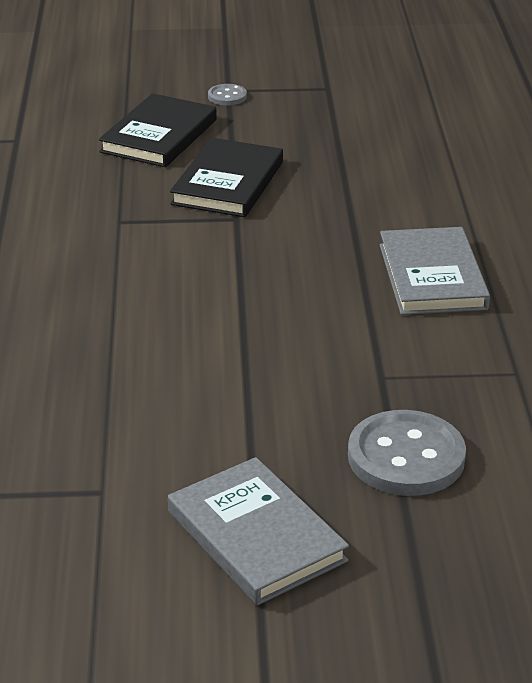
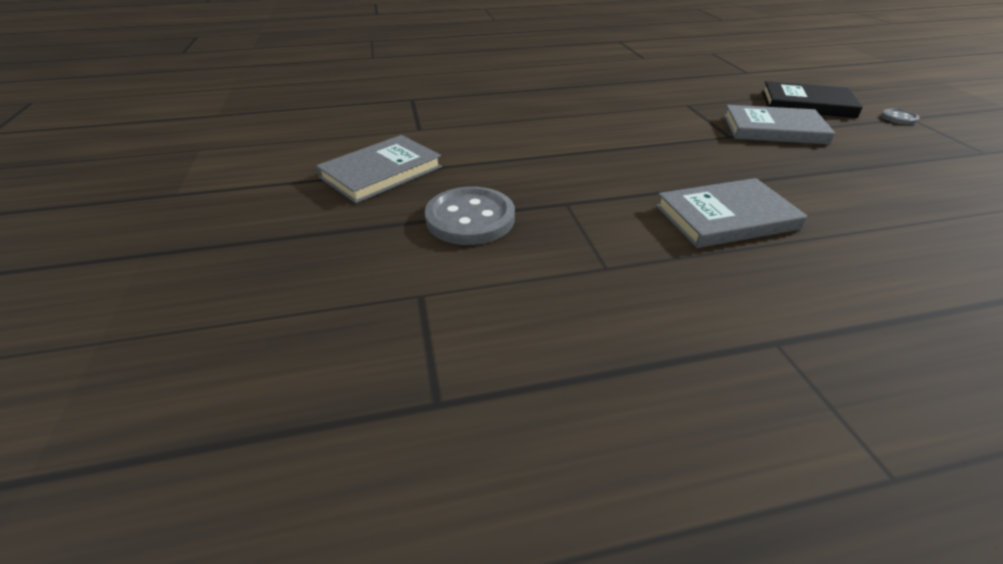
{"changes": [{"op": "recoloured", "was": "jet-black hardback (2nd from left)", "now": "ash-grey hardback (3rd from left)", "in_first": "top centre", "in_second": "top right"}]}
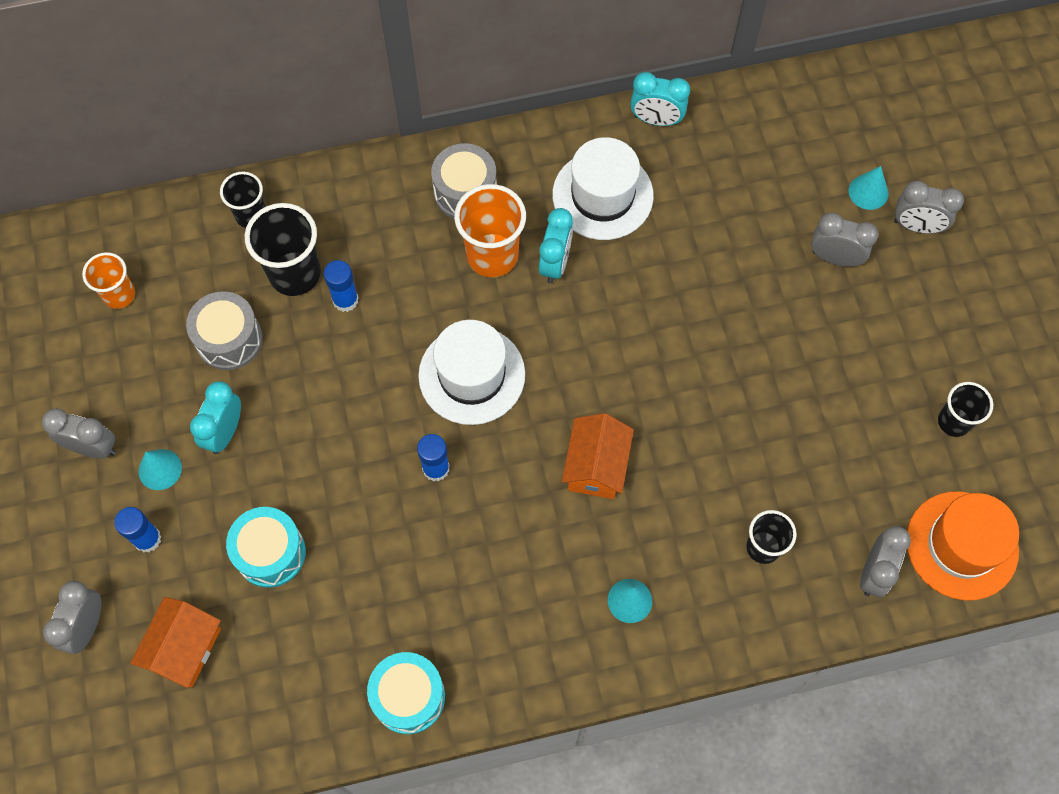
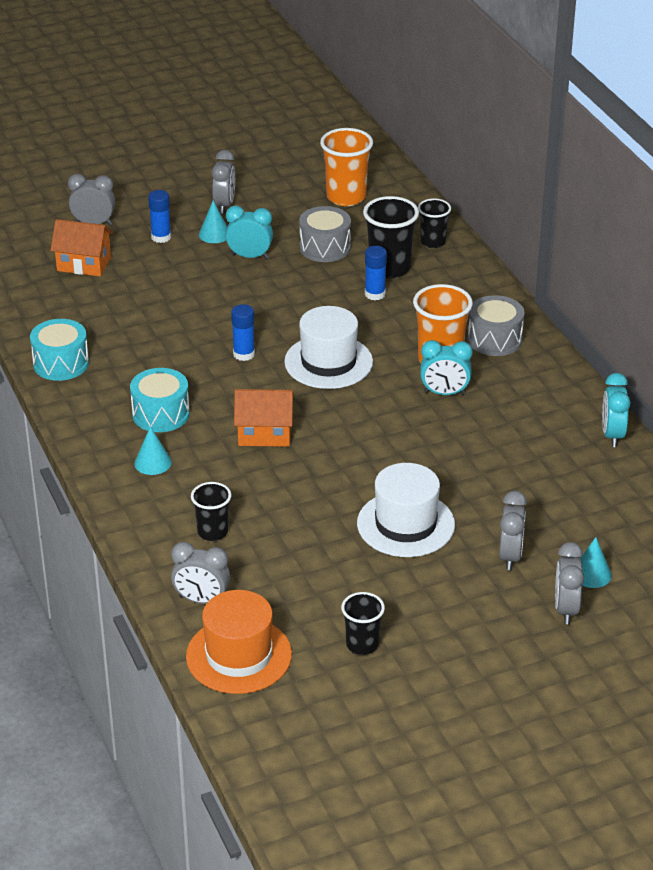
{"changes": [{"op": "resized", "was": "bright orange beaker (1st from left)", "in_first": "middle left", "in_second": "top centre", "ratio": 1.62}, {"op": "moved", "was": "aqua drum (1st from left in the first image)", "now": "aqua drum (2nd from left)", "in_first": "bottom left", "in_second": "middle left"}, {"op": "moved", "was": "pure white top hat (2nd from left)", "in_first": "top centre", "in_second": "centre"}]}
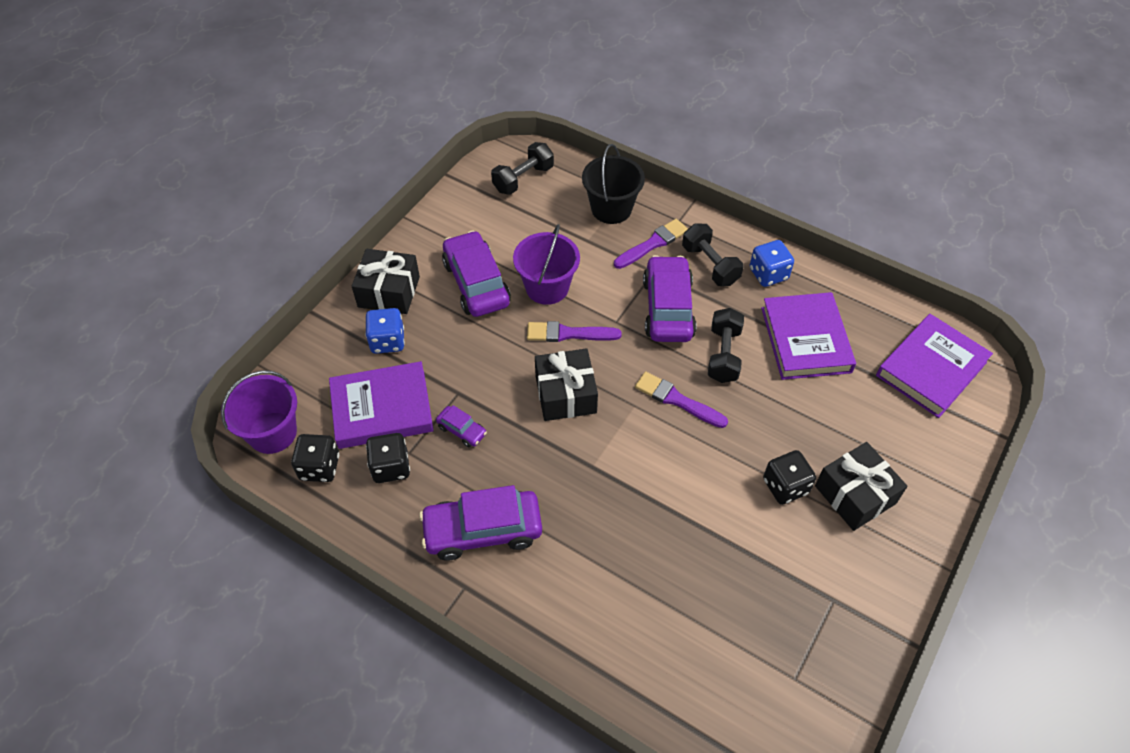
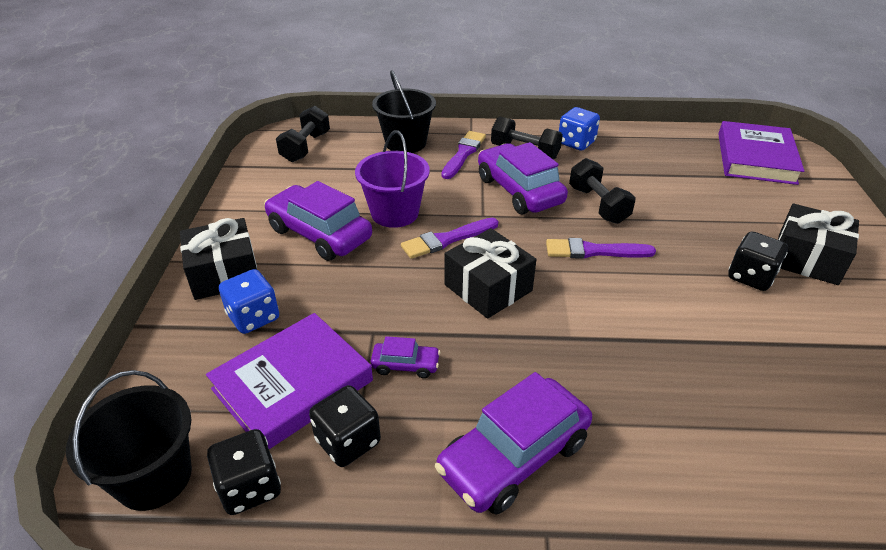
{"changes": [{"op": "recoloured", "was": "royal purple bucket (1st from left)", "now": "jet-black bucket (1st from left)", "in_first": "middle left", "in_second": "bottom left"}, {"op": "removed", "was": "royal purple hardback (2nd from left)", "in_first": "middle right"}]}
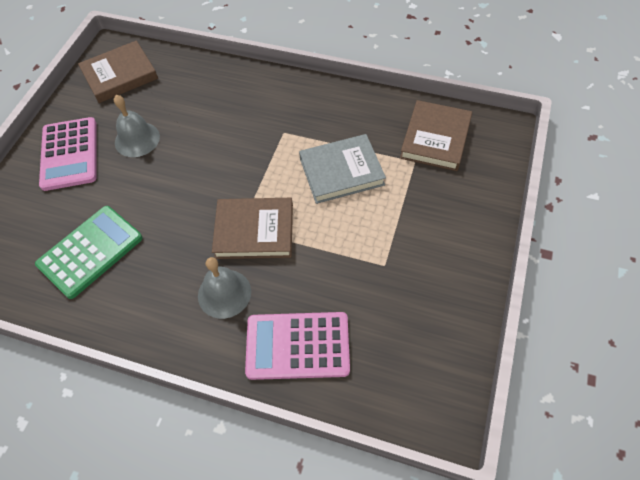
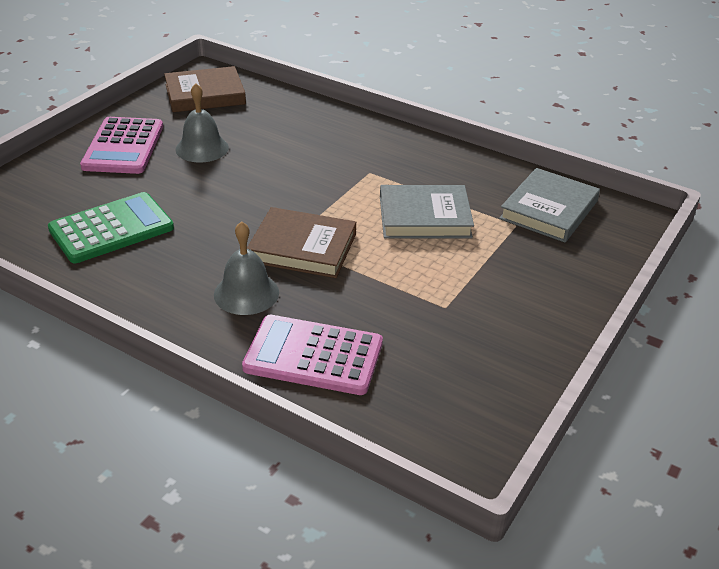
{"changes": [{"op": "recoloured", "was": "brown hardback (3rd from left)", "now": "ash-grey hardback (2nd from left)", "in_first": "top right", "in_second": "middle right"}]}
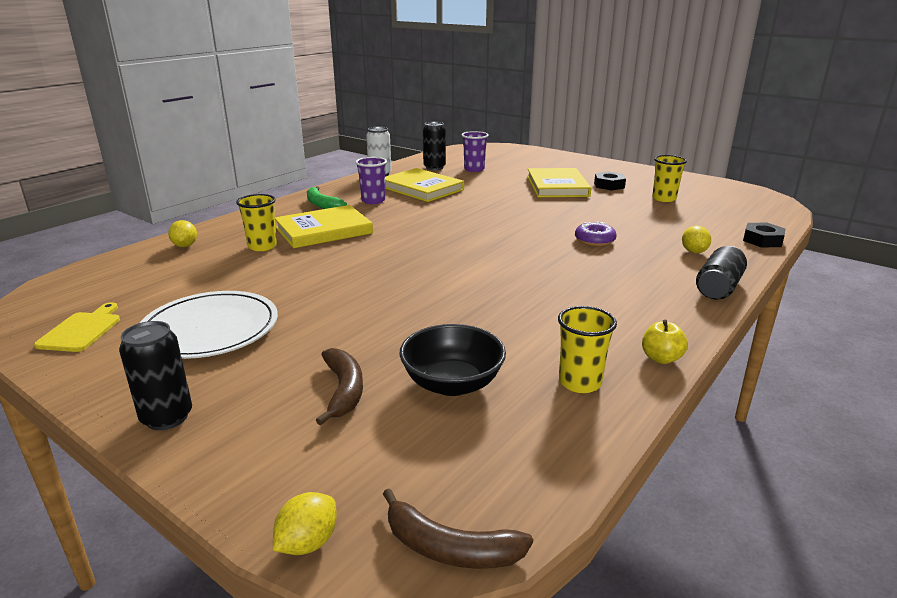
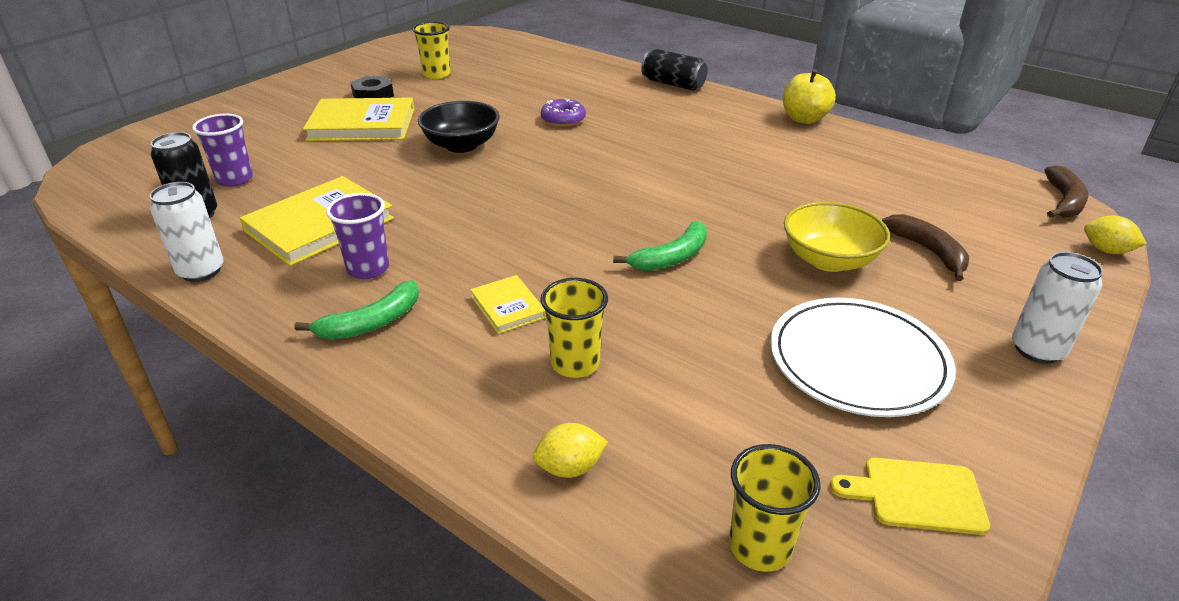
{"changes": [{"op": "recoloured", "was": "jet-black can (1st from left)", "now": "pure white can (2nd from left)", "in_first": "middle left", "in_second": "middle right"}, {"op": "resized", "was": "golden hardback (1st from left in the first image)", "in_first": "centre", "in_second": "centre", "ratio": 0.51}, {"op": "turned", "was": "brown toy banana (1st from left)", "in_first": "centre", "in_second": "middle right", "clockwise": 75}, {"op": "moved", "was": "jet-black deep dish", "in_first": "centre", "in_second": "top centre"}, {"op": "moved", "was": "golden beaker (2nd from left in the first image)", "now": "golden beaker (3rd from left)", "in_first": "centre", "in_second": "bottom centre"}, {"op": "resized", "was": "golden toy apple", "in_first": "middle right", "in_second": "top right", "ratio": 1.53}, {"op": "removed", "was": "golden lemon (3rd from left)", "in_first": "middle right"}, {"op": "removed", "was": "jet-black hexagon nut (2nd from left)", "in_first": "middle right"}, {"op": "added", "now": "green toy banana (2nd from left)", "in_second": "centre"}, {"op": "added", "now": "golden deep dish", "in_second": "middle right"}]}
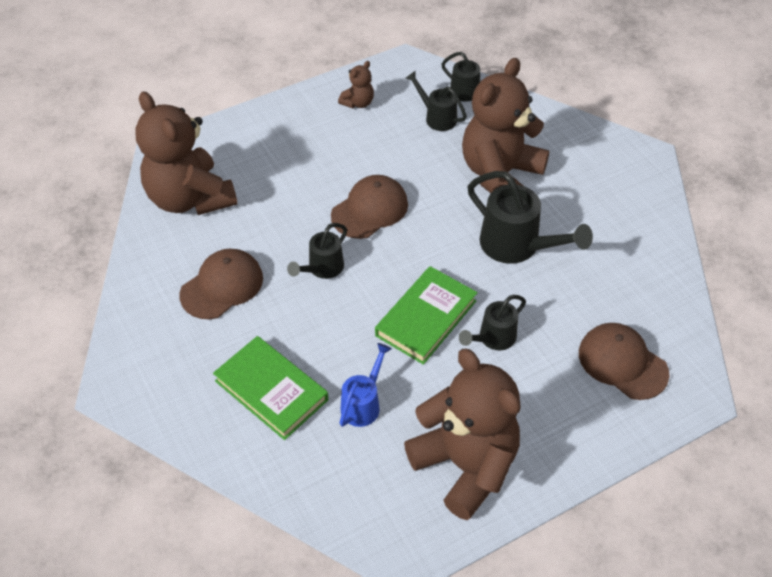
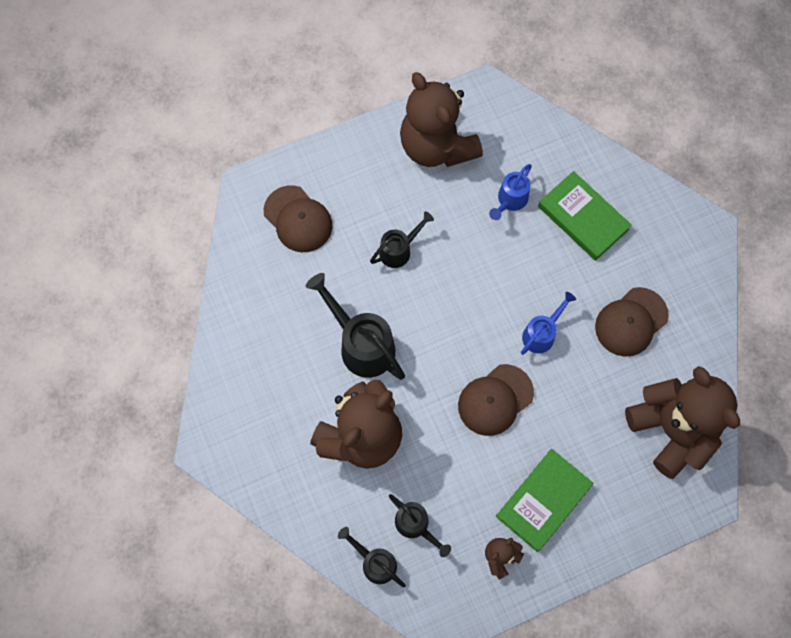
{"changes": [{"op": "recoloured", "was": "jet-black watering pot (1st from left)", "now": "blue watering pot (2nd from left)", "in_first": "centre", "in_second": "middle right"}, {"op": "moved", "was": "green hardback (2nd from left in the first image)", "now": "green hardback (1st from left)", "in_first": "centre", "in_second": "bottom right"}]}
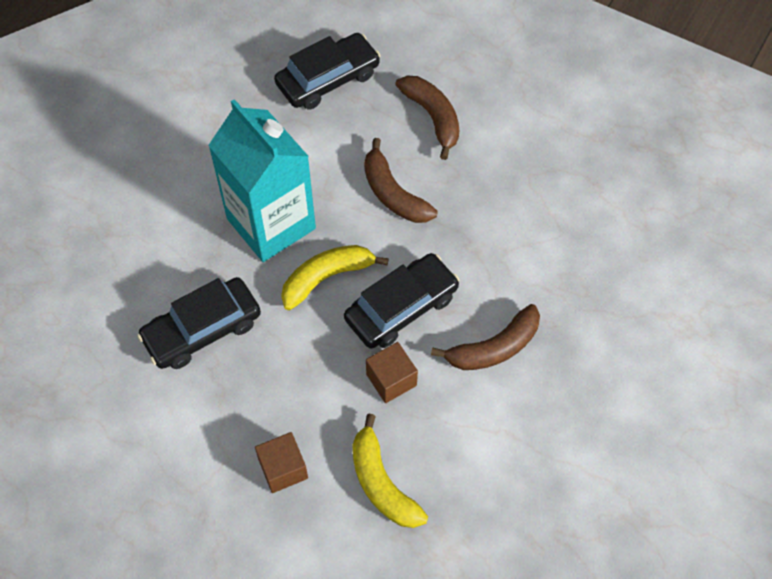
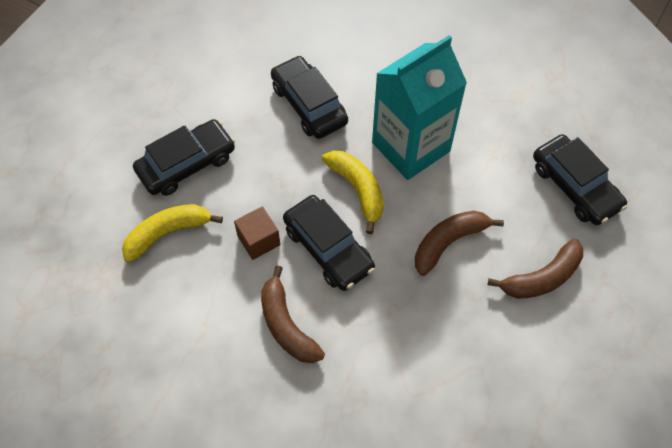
{"changes": [{"op": "replaced", "was": "brown block (1st from left)", "now": "jet-black toy car (1st from left)", "in_first": "bottom centre", "in_second": "middle left"}]}
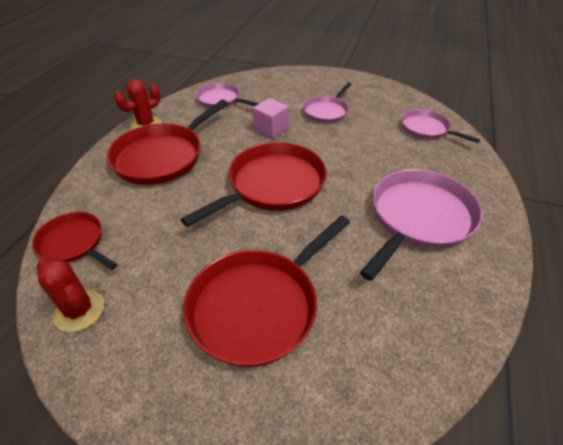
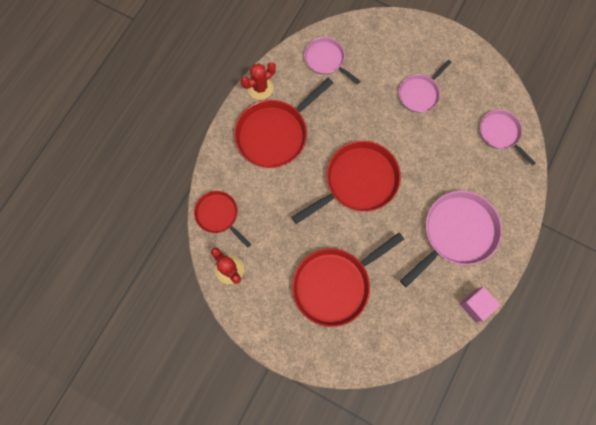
{"changes": [{"op": "moved", "was": "pink block", "in_first": "top centre", "in_second": "bottom right"}]}
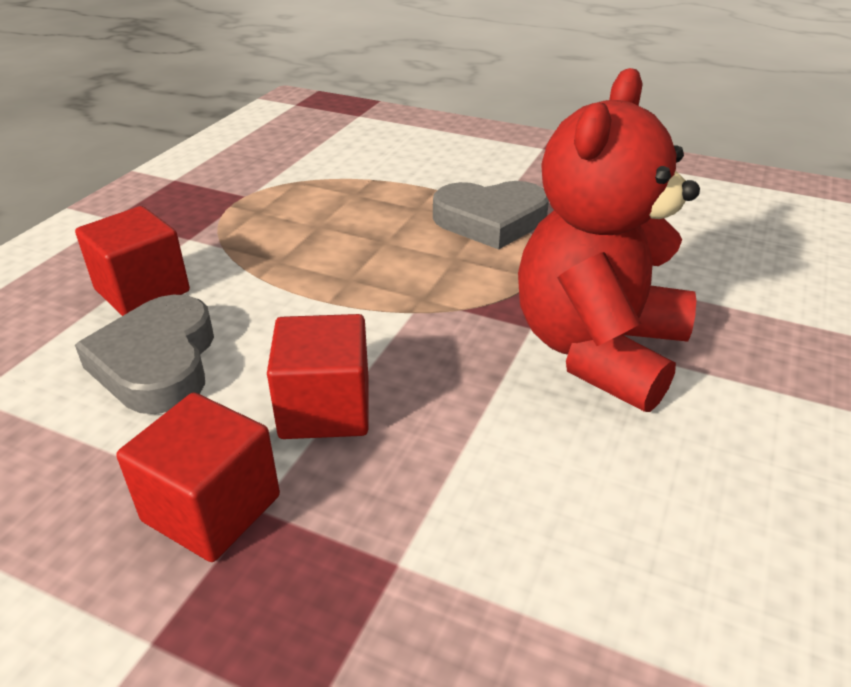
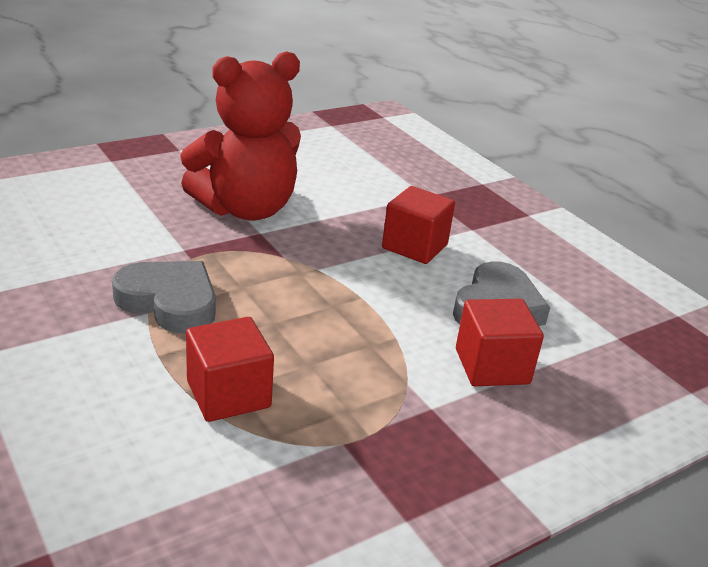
{"changes": [{"op": "moved", "was": "crimson block (2nd from left in the first image)", "now": "crimson block (1st from left)", "in_first": "bottom left", "in_second": "middle left"}]}
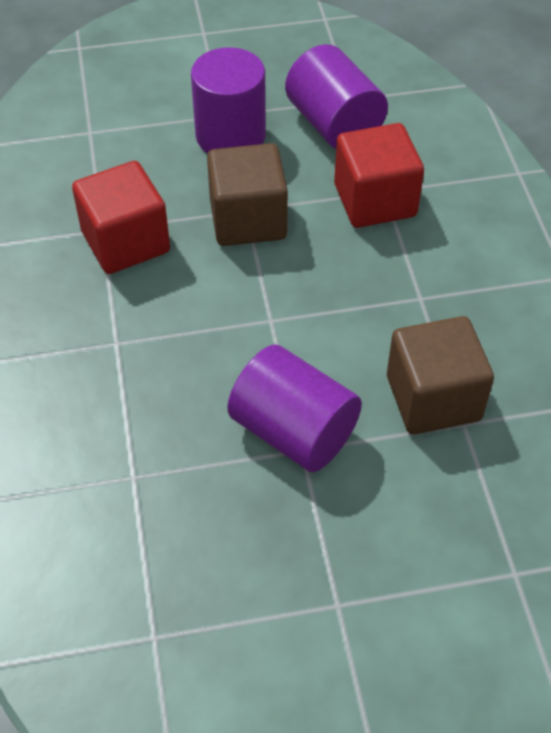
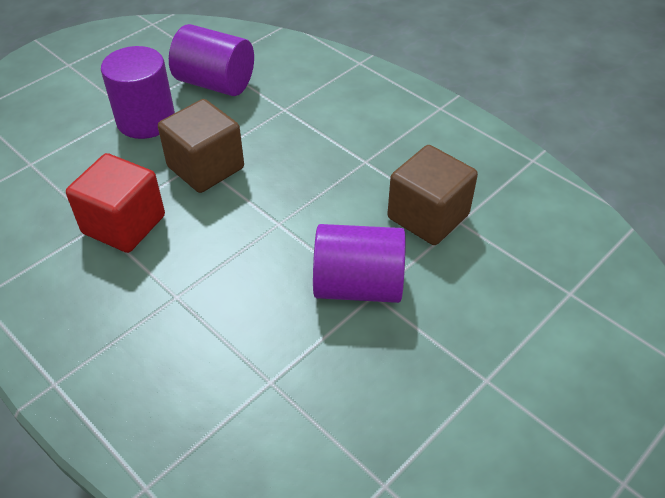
{"changes": [{"op": "removed", "was": "crimson block (2nd from left)", "in_first": "top right"}]}
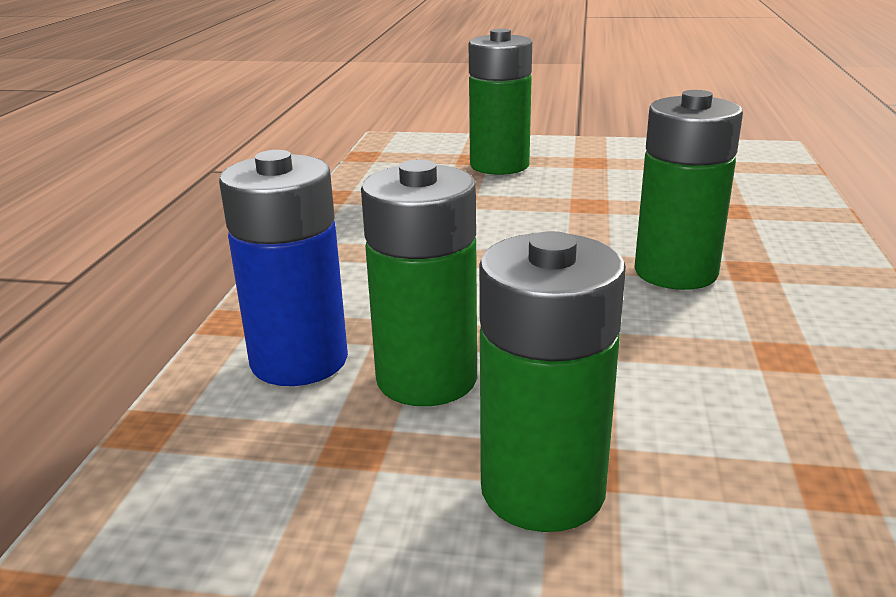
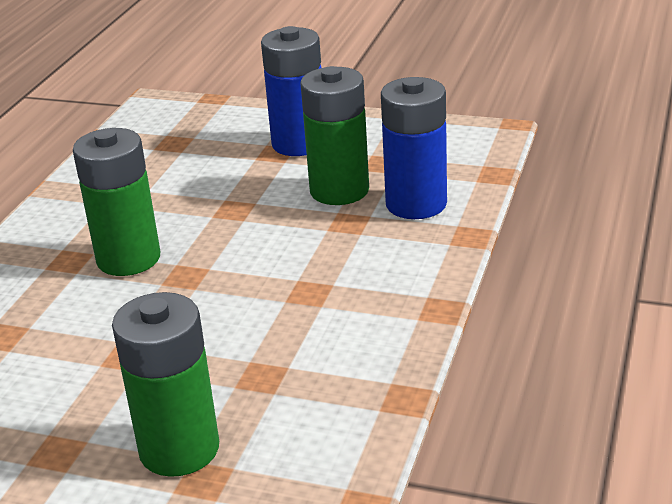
{"changes": [{"op": "recoloured", "was": "green power cell (3rd from left)", "now": "blue power cell (1st from left)", "in_first": "centre", "in_second": "top centre"}]}
